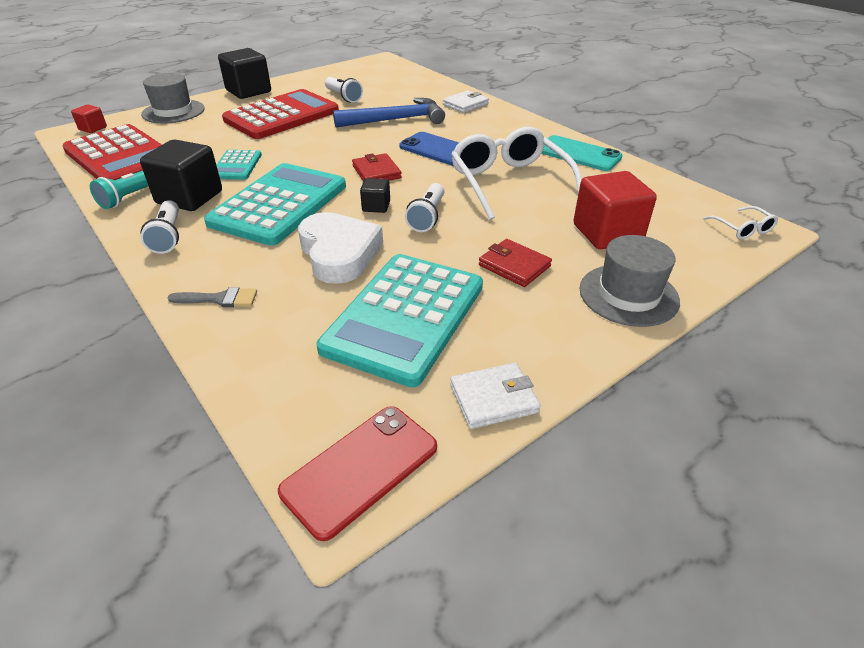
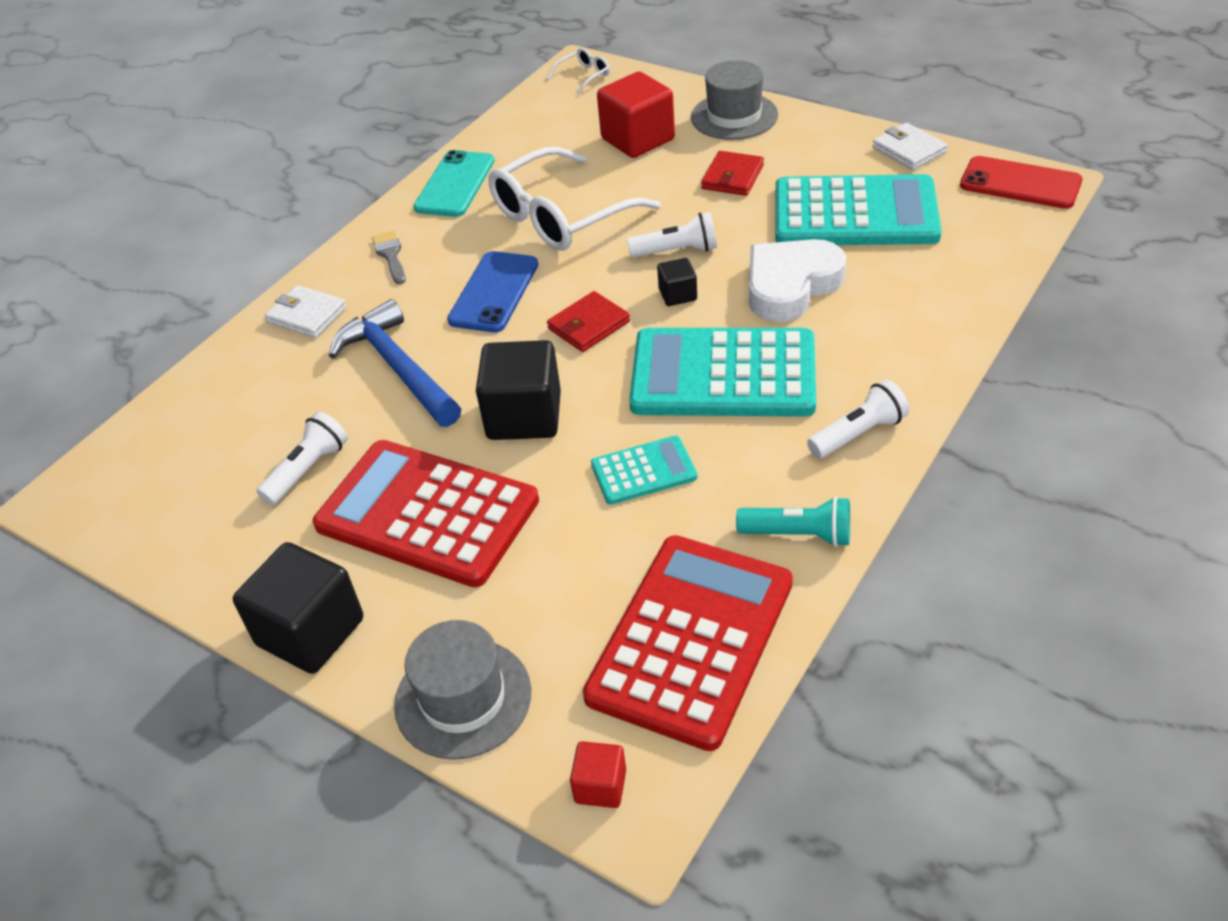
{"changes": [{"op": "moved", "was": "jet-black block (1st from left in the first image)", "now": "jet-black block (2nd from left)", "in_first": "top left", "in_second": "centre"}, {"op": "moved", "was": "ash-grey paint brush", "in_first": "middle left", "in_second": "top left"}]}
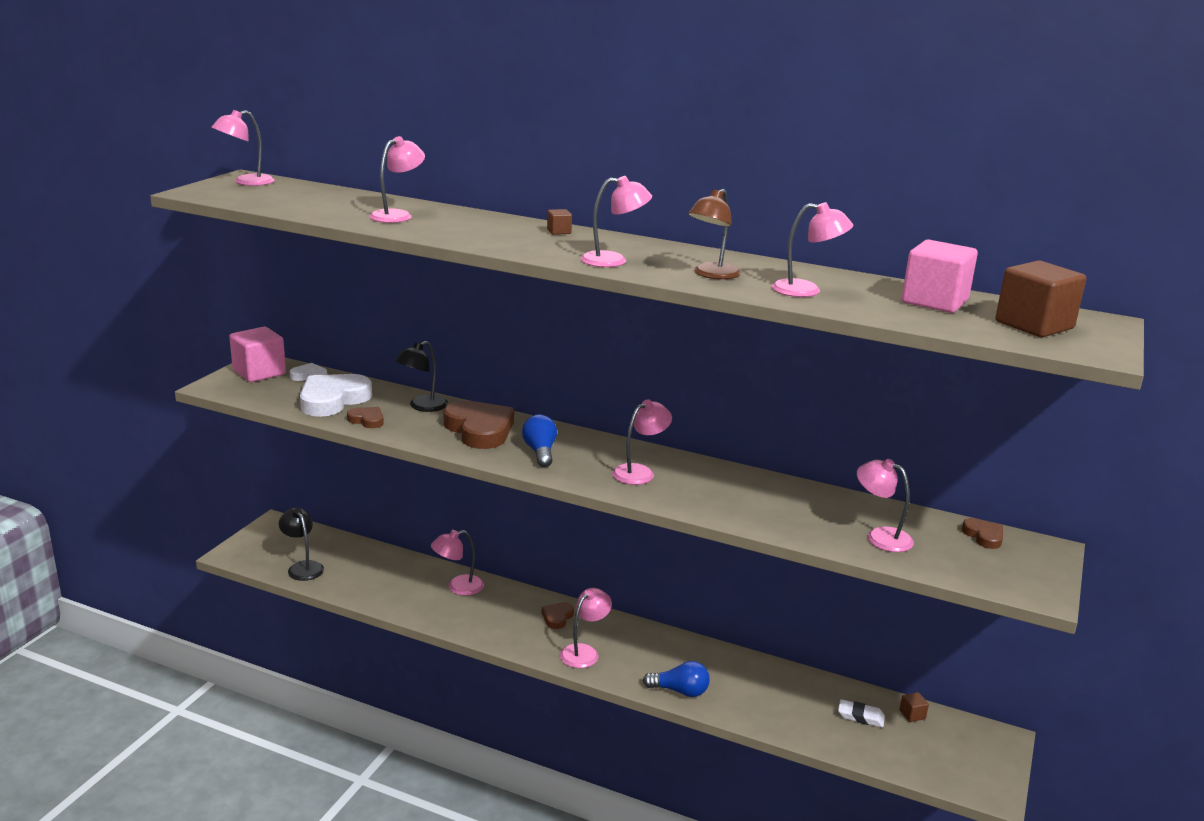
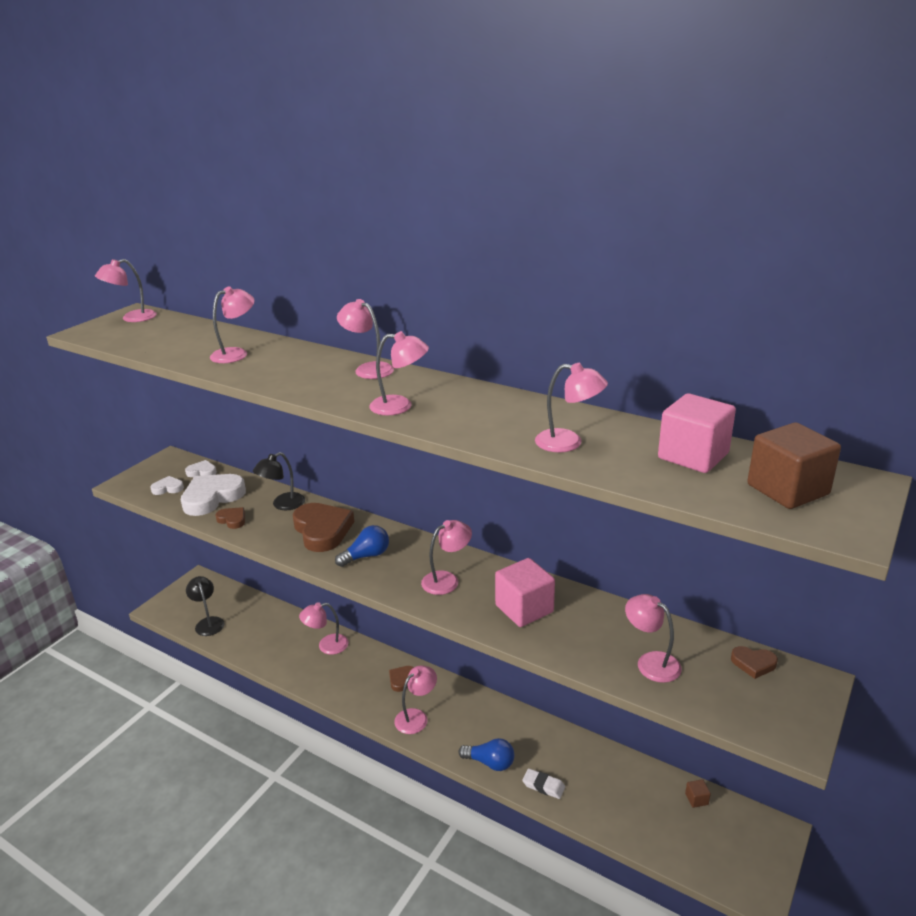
{"changes": [{"op": "moved", "was": "pink block (1st from left)", "in_first": "middle left", "in_second": "centre"}, {"op": "turned", "was": "blue lightbulb (1st from left)", "in_first": "centre", "in_second": "centre", "clockwise": 60}, {"op": "replaced", "was": "brown block (1st from left)", "now": "pink reading lamp (4th from left)", "in_first": "top centre", "in_second": "centre"}, {"op": "removed", "was": "brown reading lamp", "in_first": "top centre"}, {"op": "moved", "was": "pure white pencil eraser", "in_first": "bottom right", "in_second": "bottom centre"}, {"op": "turned", "was": "brown heart (4th from left)", "in_first": "middle right", "in_second": "bottom right", "clockwise": 120}, {"op": "added", "now": "pure white heart (1st from left)", "in_second": "middle left"}]}
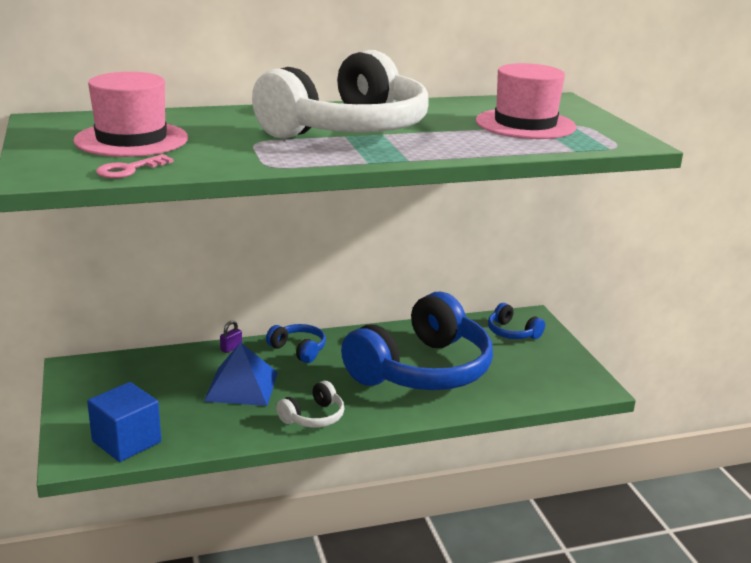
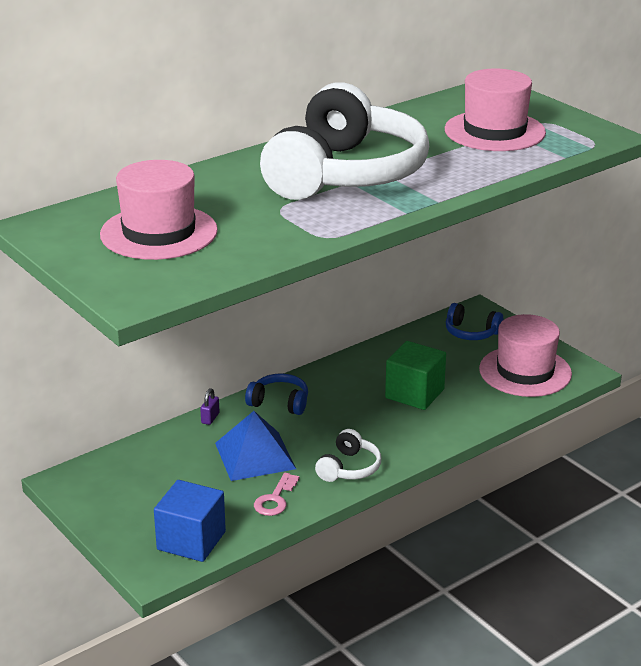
{"changes": [{"op": "moved", "was": "pink door key", "in_first": "top left", "in_second": "bottom centre"}, {"op": "replaced", "was": "blue over-ear headphones (2nd from left)", "now": "green block", "in_first": "centre", "in_second": "centre"}, {"op": "added", "now": "pink top hat (3rd from left)", "in_second": "middle right"}]}
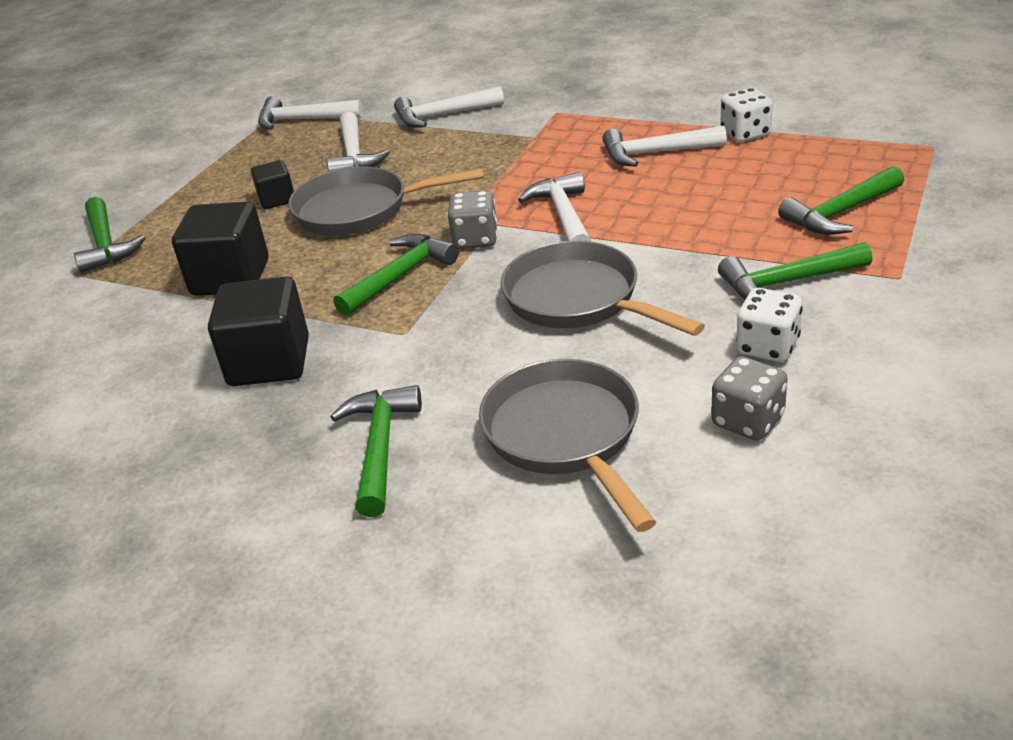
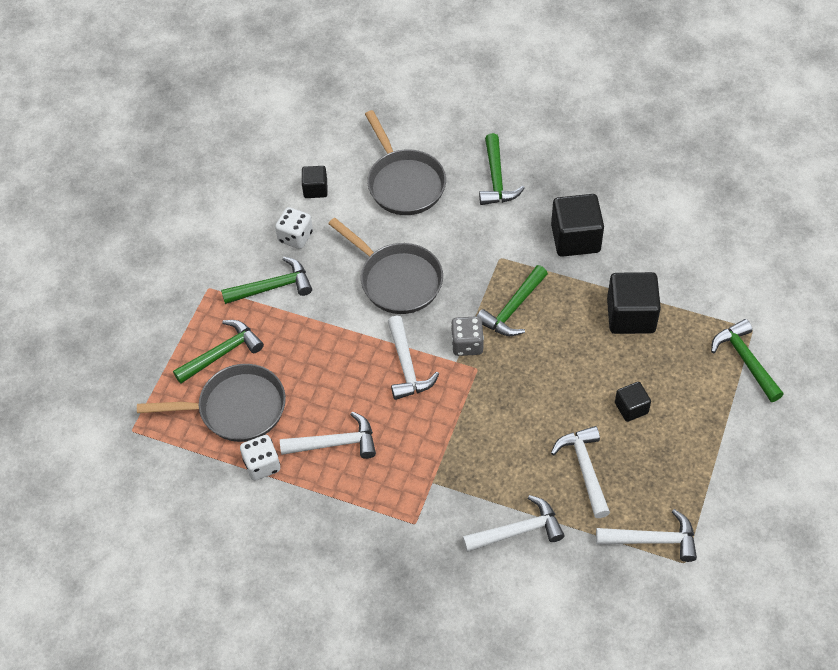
{"changes": [{"op": "moved", "was": "ash-grey skillet (1st from left)", "in_first": "top centre", "in_second": "middle left"}, {"op": "replaced", "was": "ash-grey die (2nd from left)", "now": "jet-black block (1st from left)", "in_first": "middle right", "in_second": "top centre"}]}
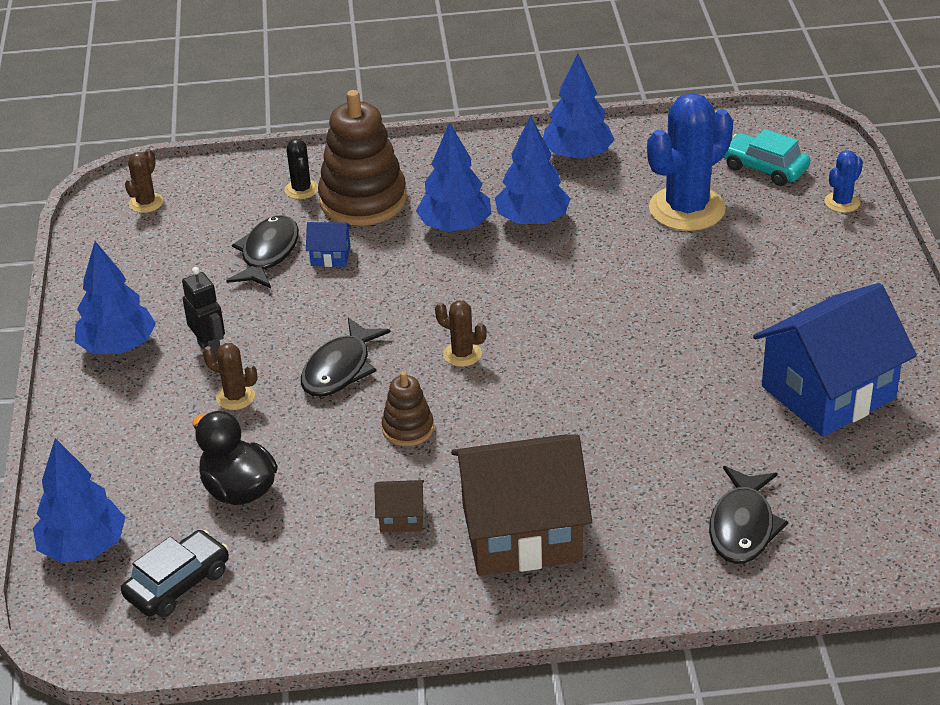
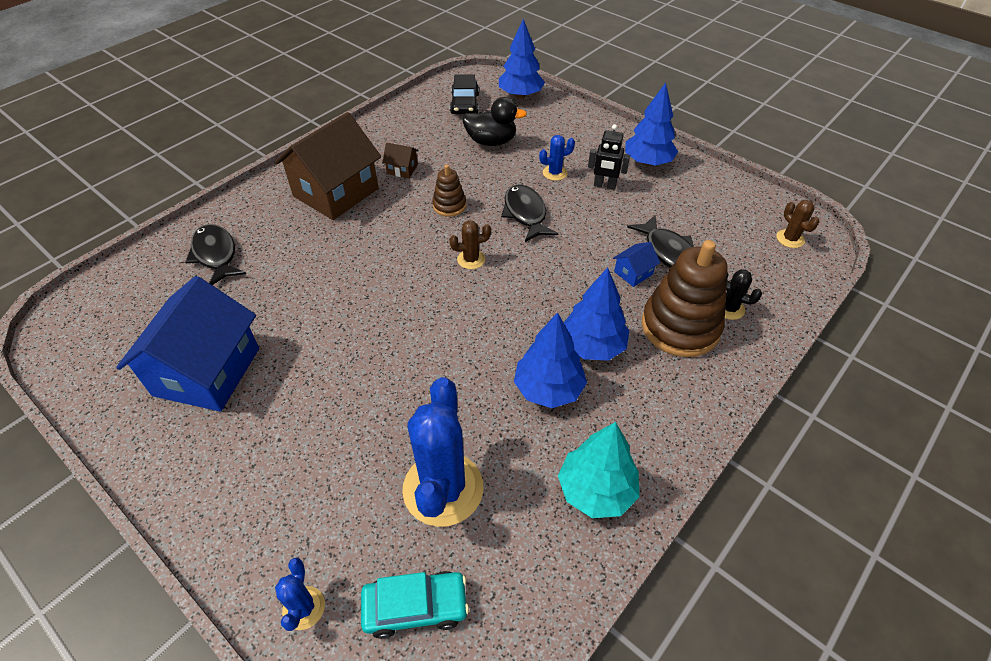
{"changes": [{"op": "recoloured", "was": "brown saguaro cactus (2nd from left)", "now": "blue saguaro cactus (3rd from left)", "in_first": "middle left", "in_second": "top centre"}, {"op": "turned", "was": "brown toy house (1st from left in the first image)", "in_first": "bottom centre", "in_second": "top centre", "clockwise": 60}, {"op": "recoloured", "was": "blue fir tree (5th from left)", "now": "aqua fir tree", "in_first": "top centre", "in_second": "bottom centre"}]}
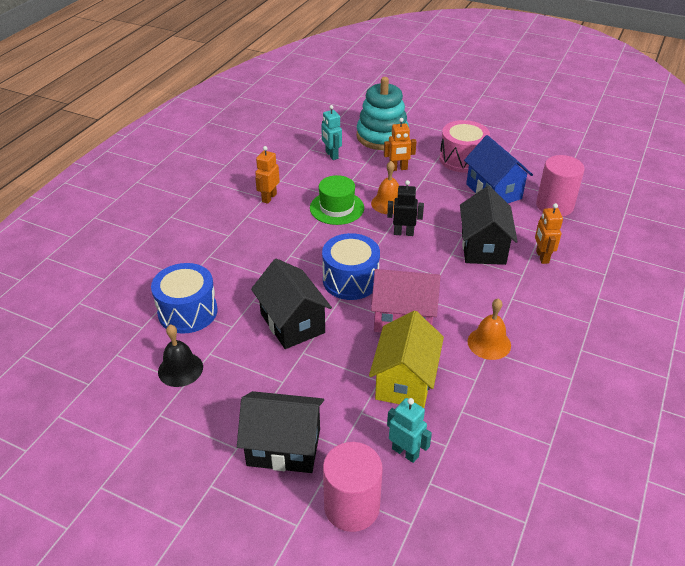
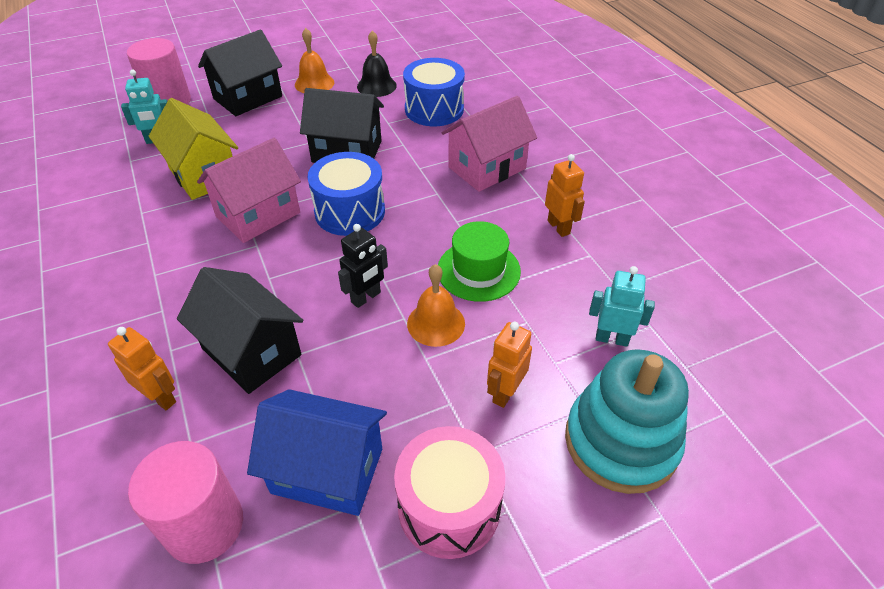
{"changes": [{"op": "moved", "was": "bright orange hand bell (2nd from left in the first image)", "now": "bright orange hand bell (1st from left)", "in_first": "middle right", "in_second": "top centre"}, {"op": "added", "now": "pink toy house (2nd from left)", "in_second": "top centre"}]}
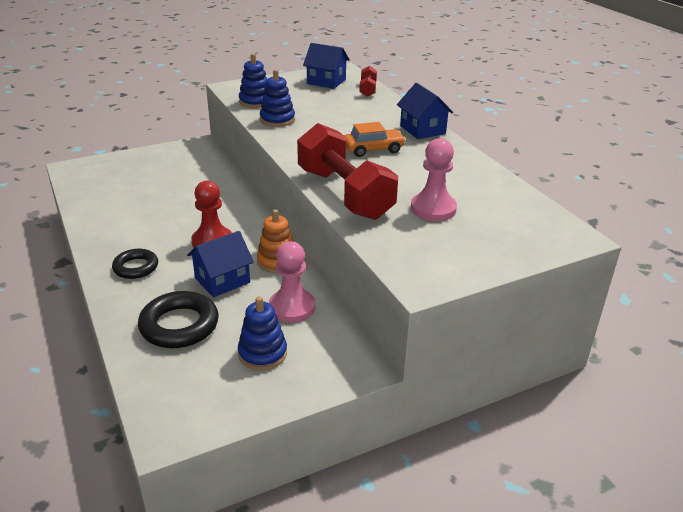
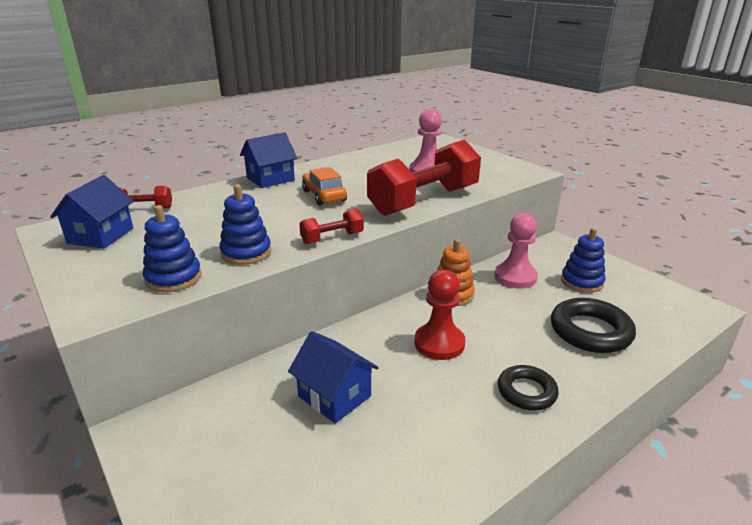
{"changes": [{"op": "moved", "was": "blue toy house (1st from left in the first image)", "now": "blue toy house (3rd from left)", "in_first": "middle left", "in_second": "bottom centre"}, {"op": "added", "now": "crimson dumbbell (2nd from left)", "in_second": "centre"}]}
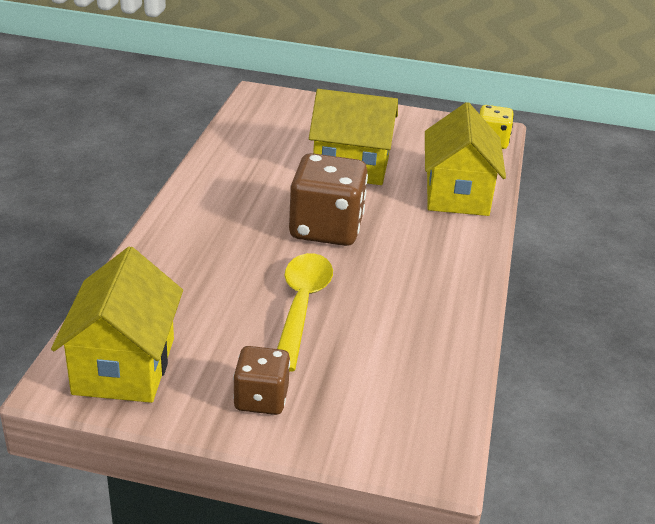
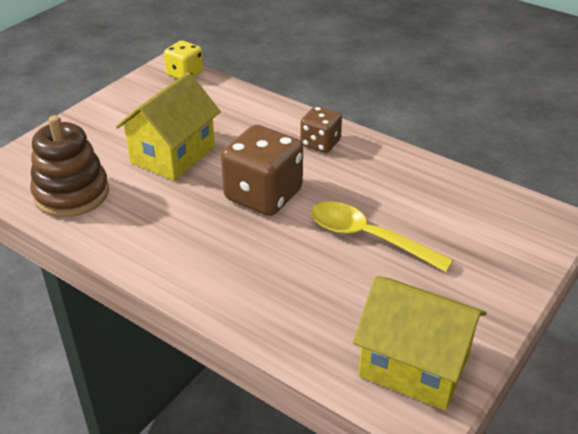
{"changes": [{"op": "moved", "was": "brown die (1st from left in the first image)", "now": "brown die (2nd from left)", "in_first": "bottom centre", "in_second": "top centre"}, {"op": "removed", "was": "golden toy house (3rd from left)", "in_first": "top right"}, {"op": "added", "now": "brown stacking toy", "in_second": "middle left"}]}
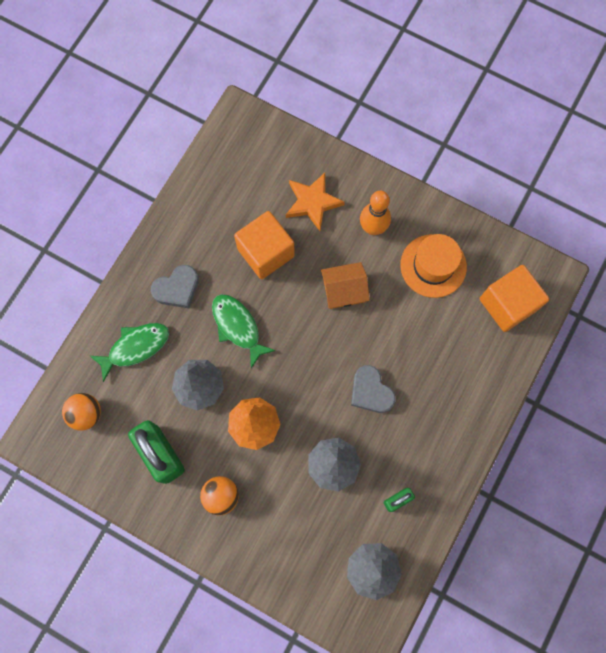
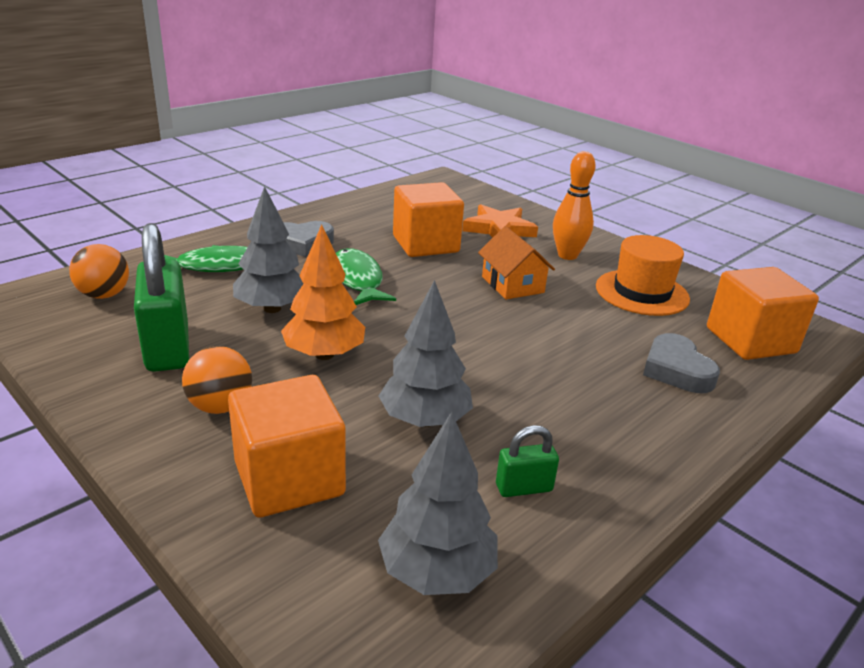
{"changes": [{"op": "turned", "was": "bright orange toy house", "in_first": "centre", "in_second": "centre", "clockwise": 60}, {"op": "moved", "was": "ash-grey heart (2nd from left)", "in_first": "centre", "in_second": "middle right"}, {"op": "added", "now": "bright orange block (1st from left)", "in_second": "bottom left"}]}
